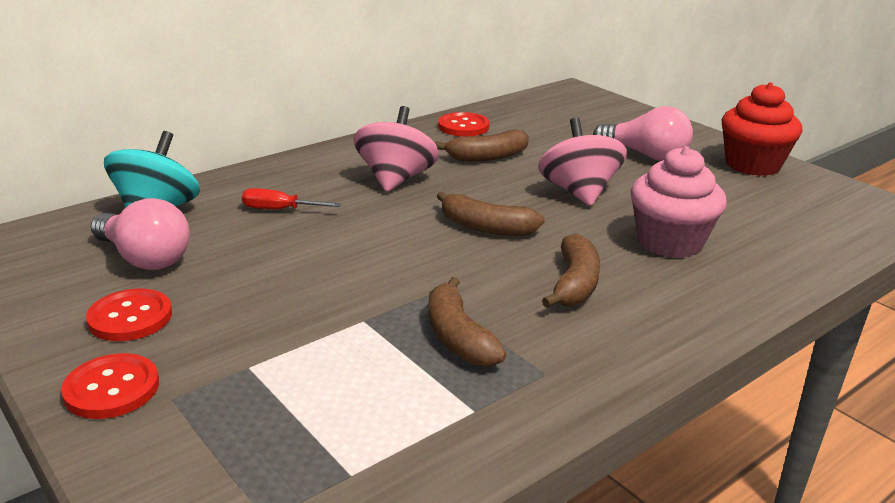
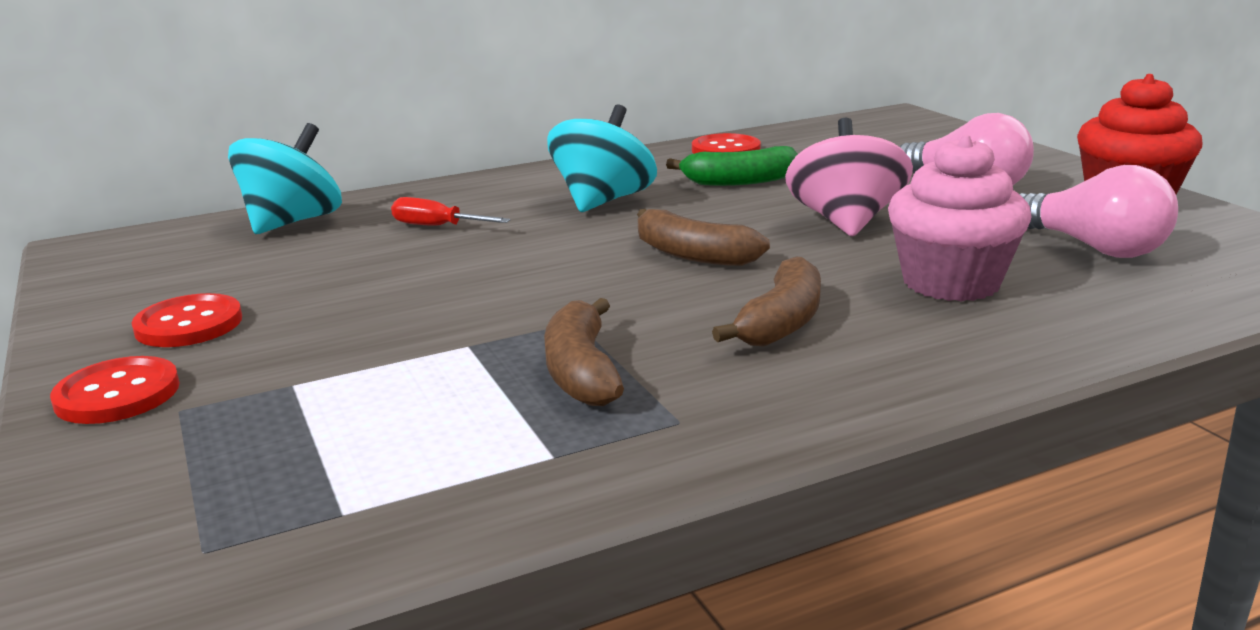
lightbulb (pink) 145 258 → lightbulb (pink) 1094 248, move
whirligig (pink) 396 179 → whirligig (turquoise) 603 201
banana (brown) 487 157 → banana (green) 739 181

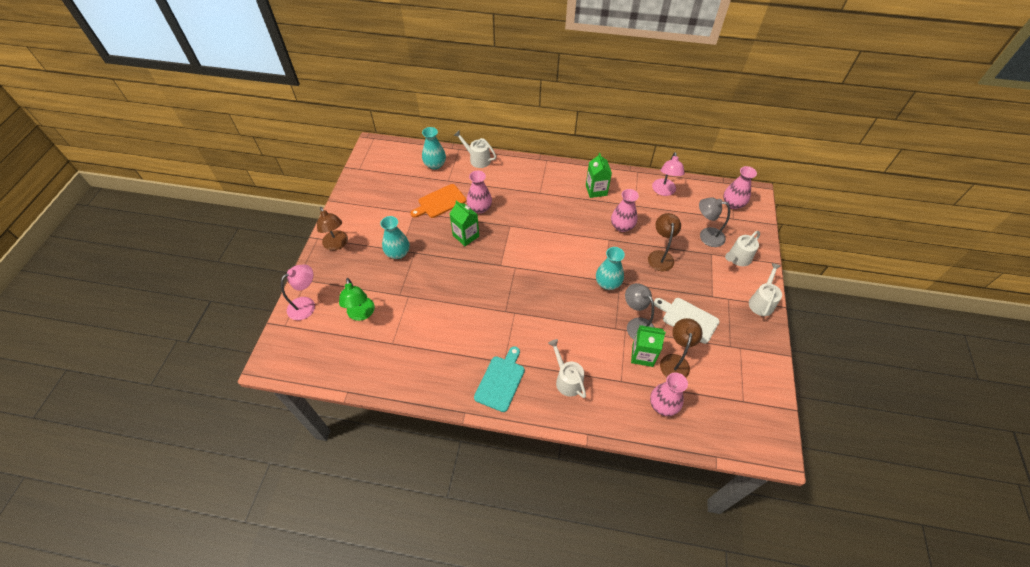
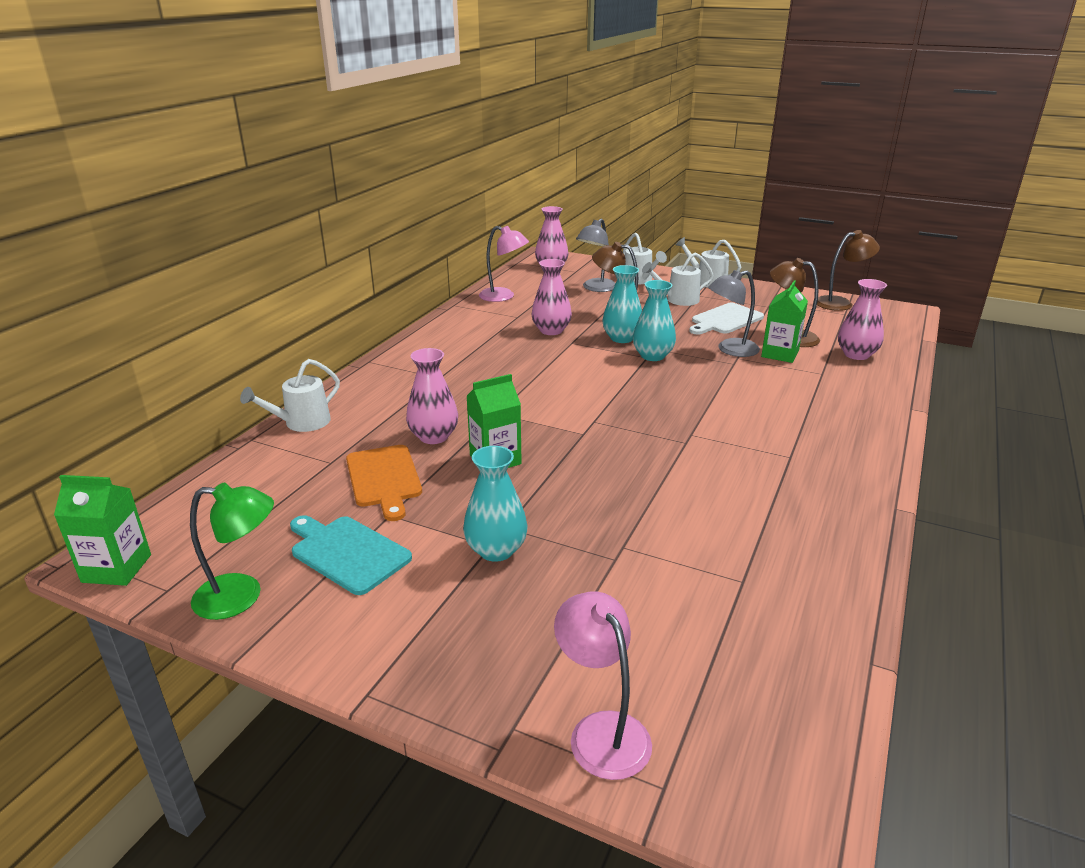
lamp (brown) 337 244 → lamp (brown) 840 303, move
lamp (green) 361 314 → lamp (green) 241 596, move
flower vase (turquoise) 435 164 → flower vase (turquoise) 622 338, move
cutting board (turquoise) 500 381 → cutting board (turquoise) 347 553, move
watering pot (white) 567 379 → watering pot (white) 678 300, move
carton (green) 596 190 → carton (green) 117 568, move

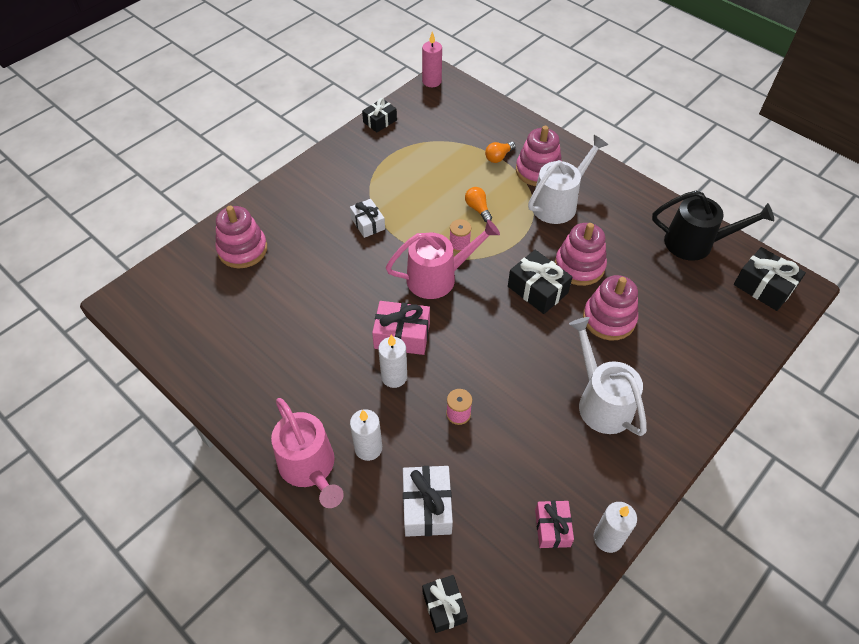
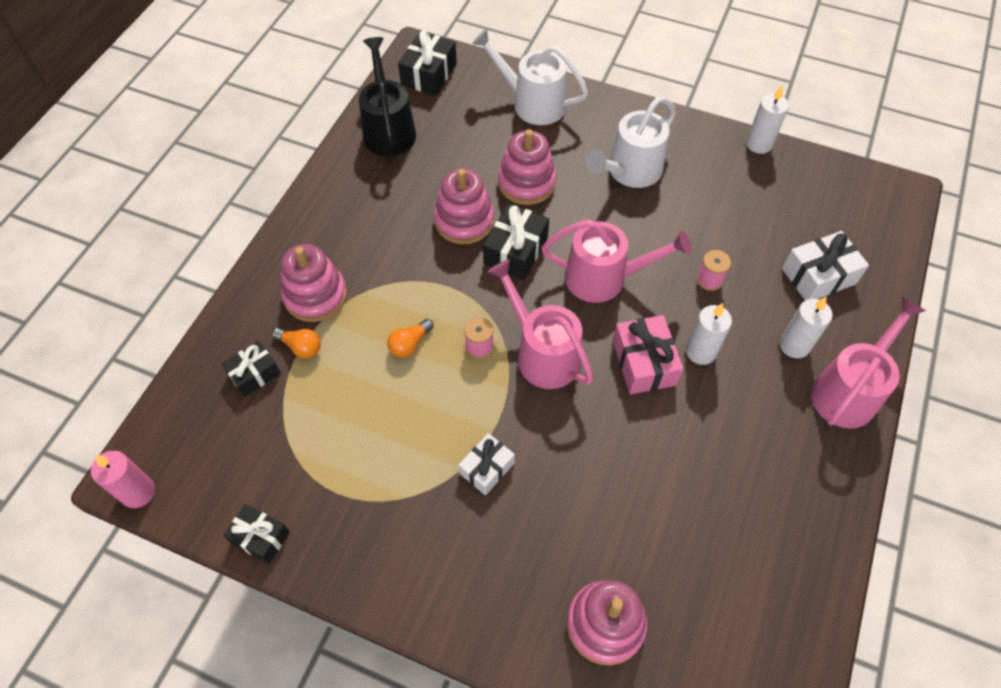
present (ebony) 444 606 → present (ebony) 254 374, move
watering pot (white) 559 203 → watering pot (white) 532 103, move
present (pink) 552 528 → -
- → watering pot (pink) 604 278

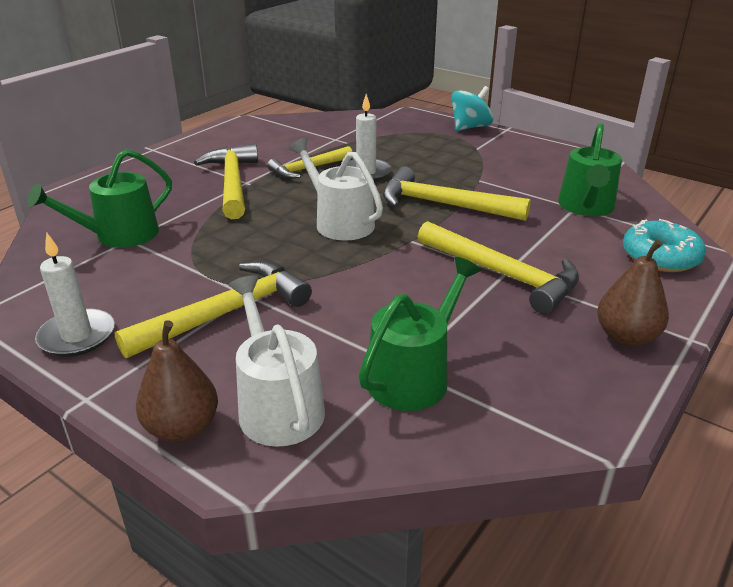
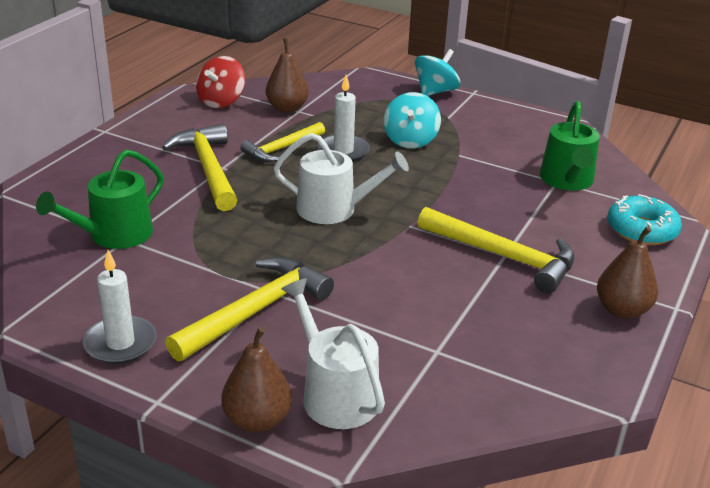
watering pot (white) 340 222 → watering pot (white) 334 209, 150 degrees clockwise
watering pot (green) 414 376 → -
carpenter's hammer (bright yellow) 443 205 → -
- → whirligig (scarlet) 221 101
- → pear fruit (brown) 287 108
- → whirligig (turquoise) 410 140

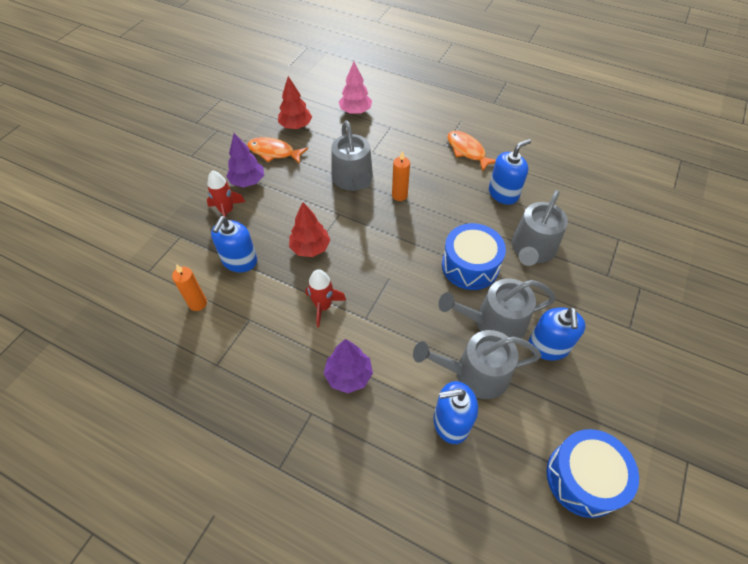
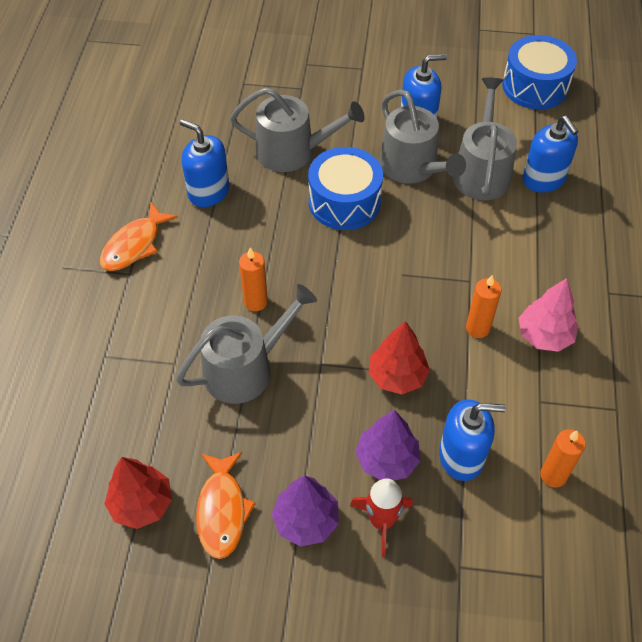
toy rocket (scarlet) 323 306 → pillar candle (orange-coloured) 477 328
fir tree (royal purple) 349 375 → fir tree (royal purple) 387 460, move
fir tree (pink) 355 111 → fir tree (pink) 544 336, move
watering pot (grey) 475 374 → watering pot (grey) 481 171, 150 degrees counterclockwise

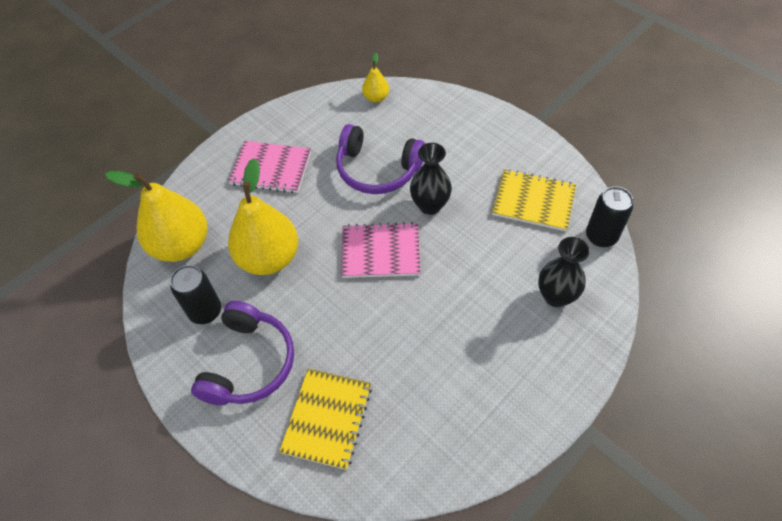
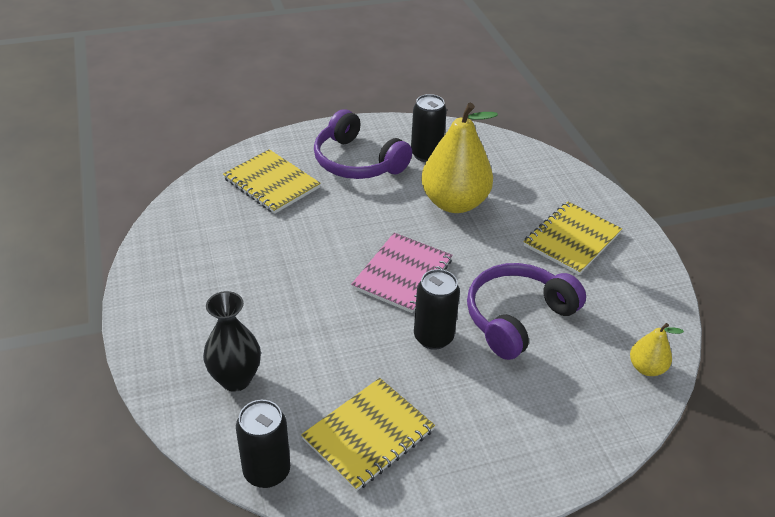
pear fruit (bright yellow) 181 245 → -
notebook (pink) 271 168 → notebook (bright yellow) 571 239
flower vase (ebony) 430 205 → tin (ebony) 433 337

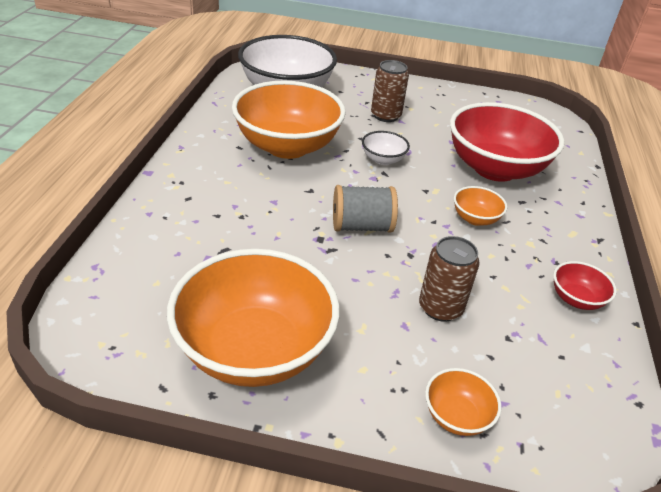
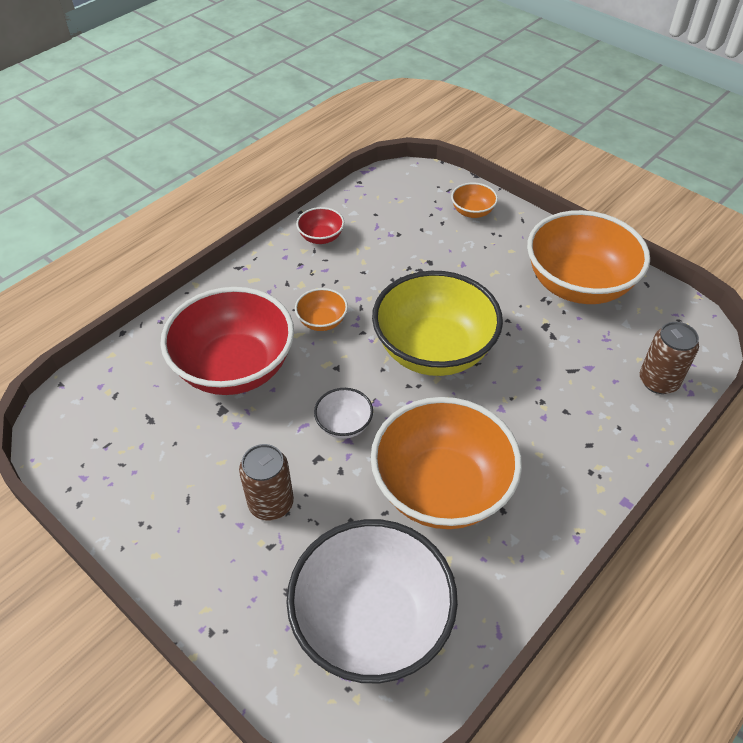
reel of thread (grey) 361 226 → bowl (bright yellow) 434 350
tin (brown) 440 308 → tin (brown) 658 381, move

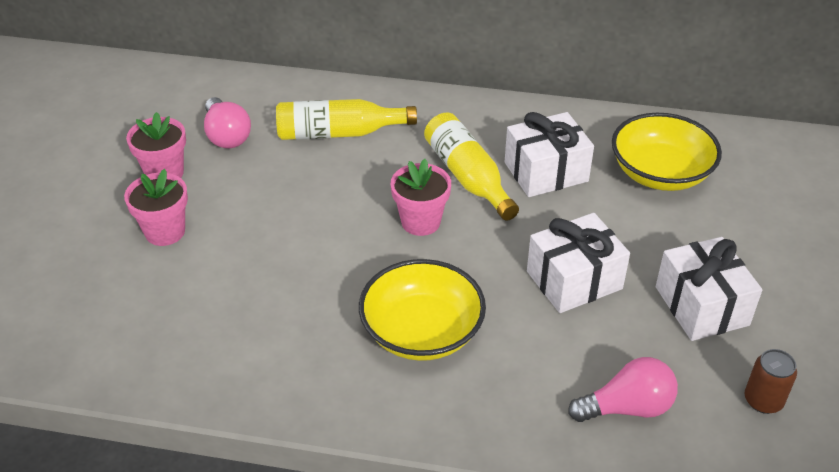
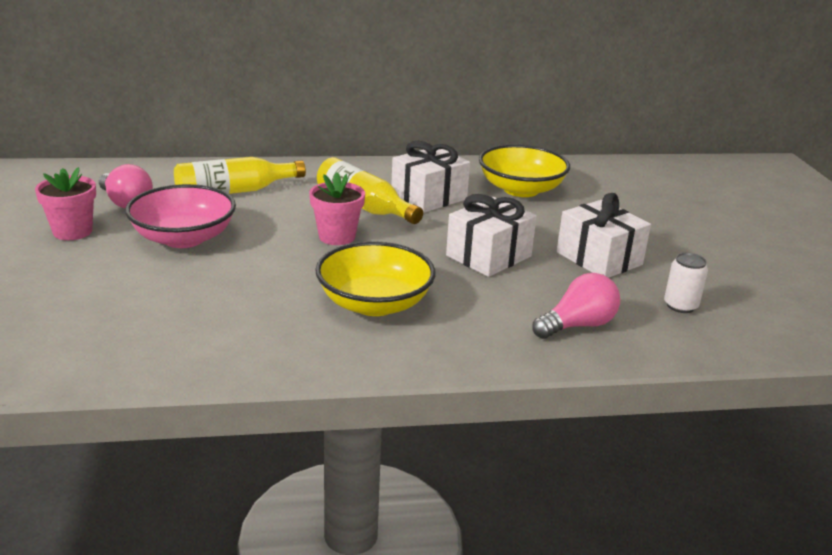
potted plant (pink) 165 232 → -
tin (brown) 763 400 → tin (white) 680 306
- → bowl (pink) 184 238

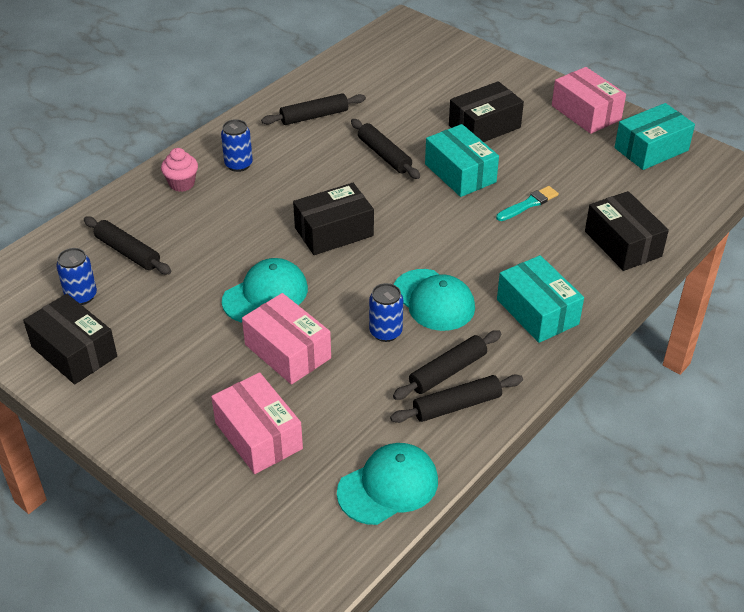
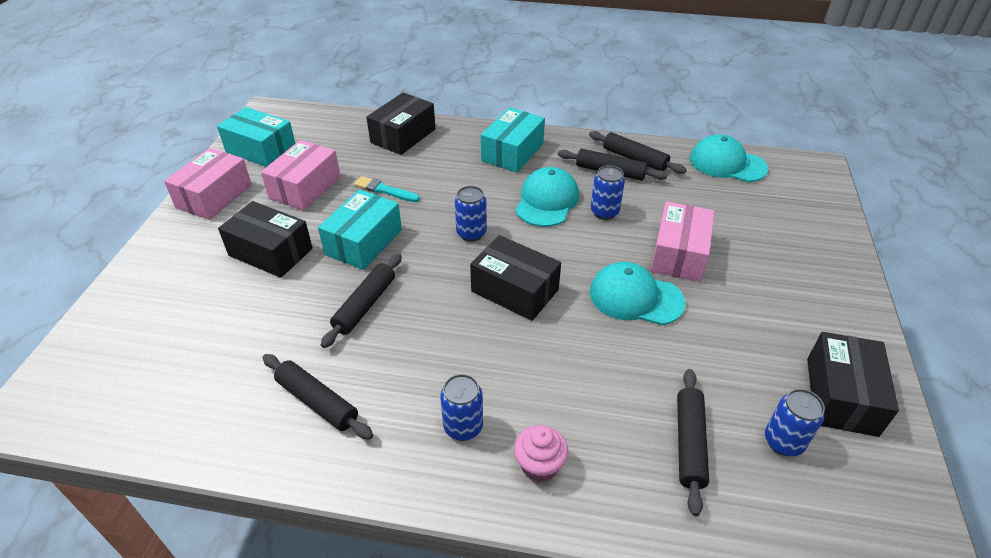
package (pink) 258 435 → package (pink) 305 187, move
- → tin (blue) 471 233

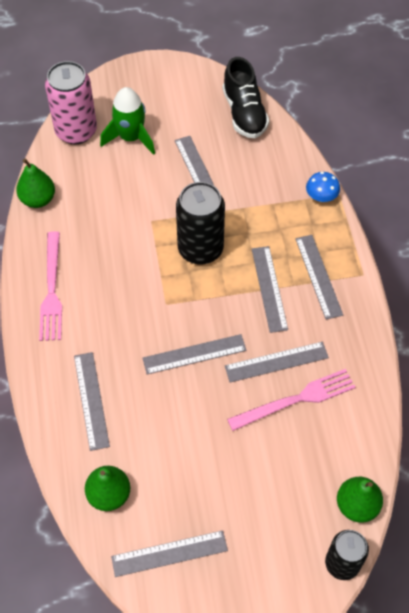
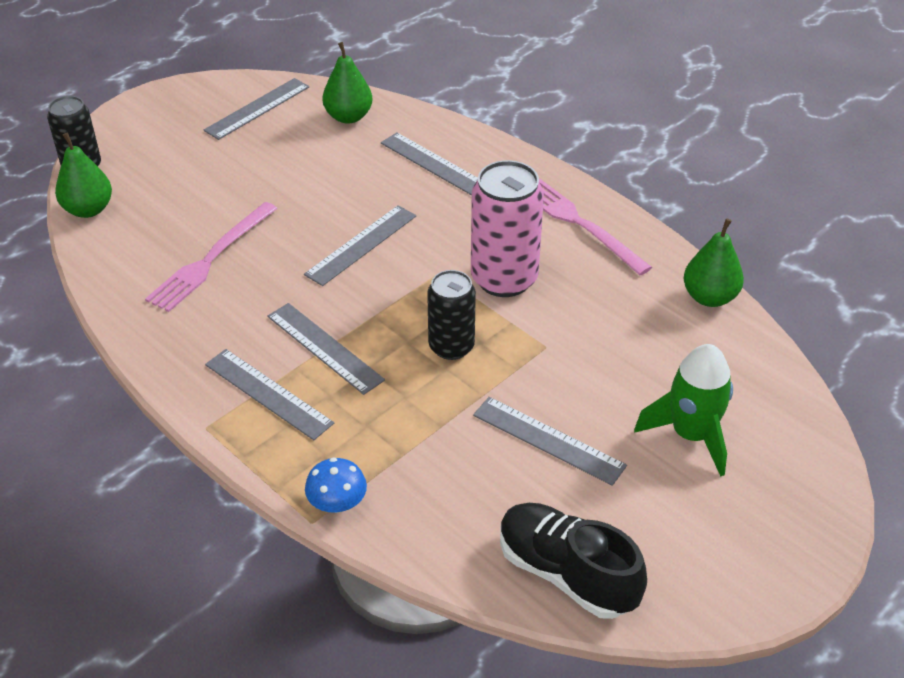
tin (pink) 76 131 → tin (pink) 504 279, move
tin (ebony) 200 249 → tin (ebony) 451 346, x0.65
ruler (grey) 276 362 → -

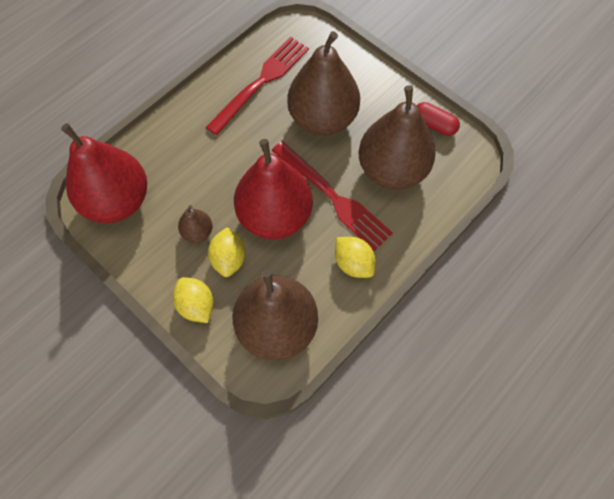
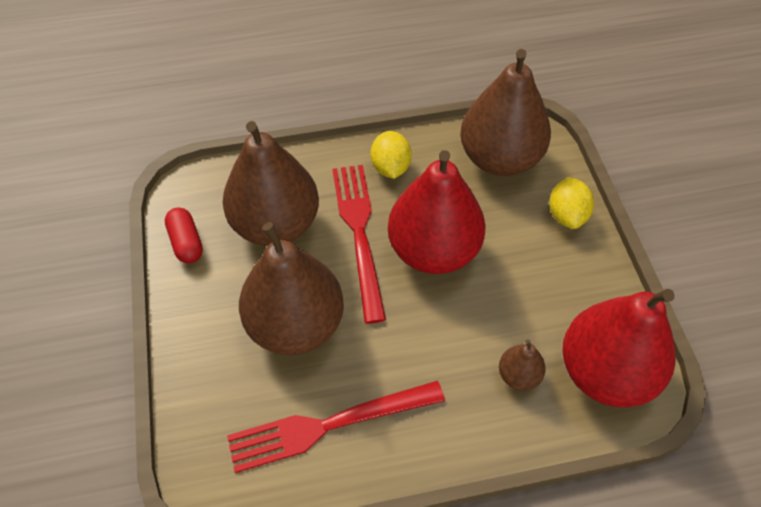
pear fruit (brown) 197 232 → pear fruit (brown) 518 375, move
citrus fruit (bright yellow) 229 259 → -

